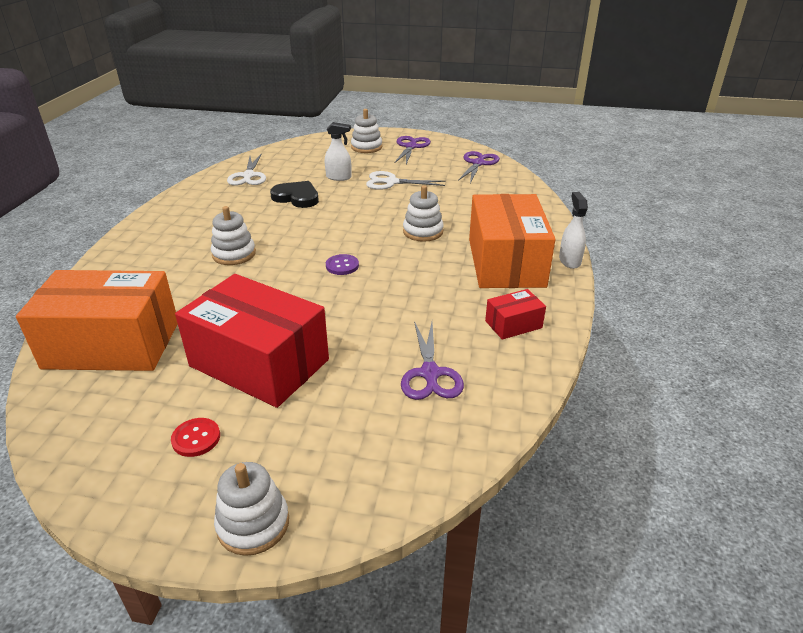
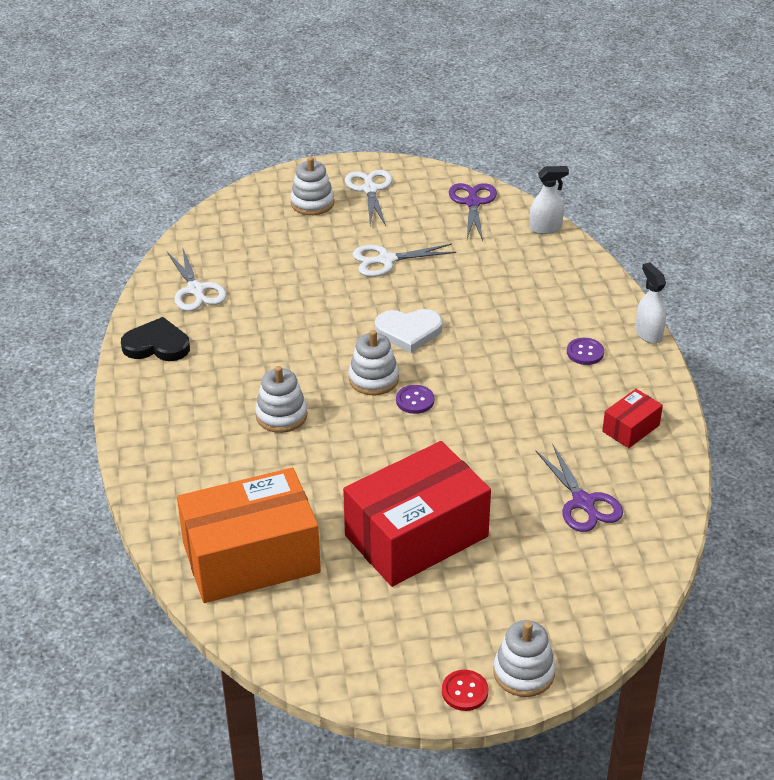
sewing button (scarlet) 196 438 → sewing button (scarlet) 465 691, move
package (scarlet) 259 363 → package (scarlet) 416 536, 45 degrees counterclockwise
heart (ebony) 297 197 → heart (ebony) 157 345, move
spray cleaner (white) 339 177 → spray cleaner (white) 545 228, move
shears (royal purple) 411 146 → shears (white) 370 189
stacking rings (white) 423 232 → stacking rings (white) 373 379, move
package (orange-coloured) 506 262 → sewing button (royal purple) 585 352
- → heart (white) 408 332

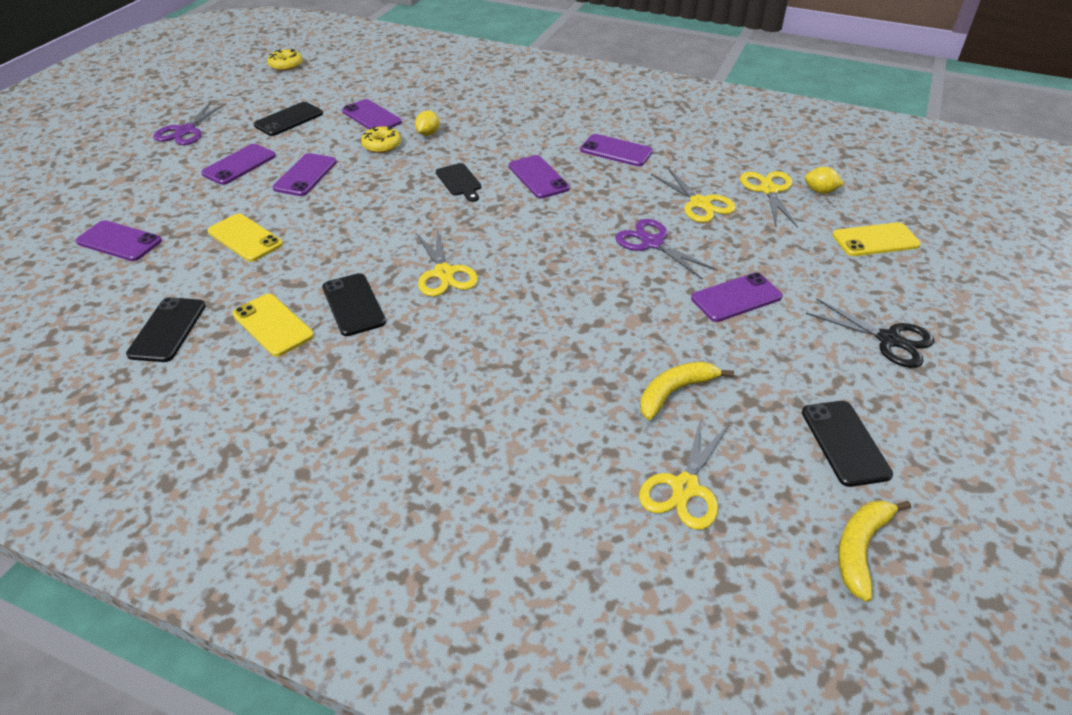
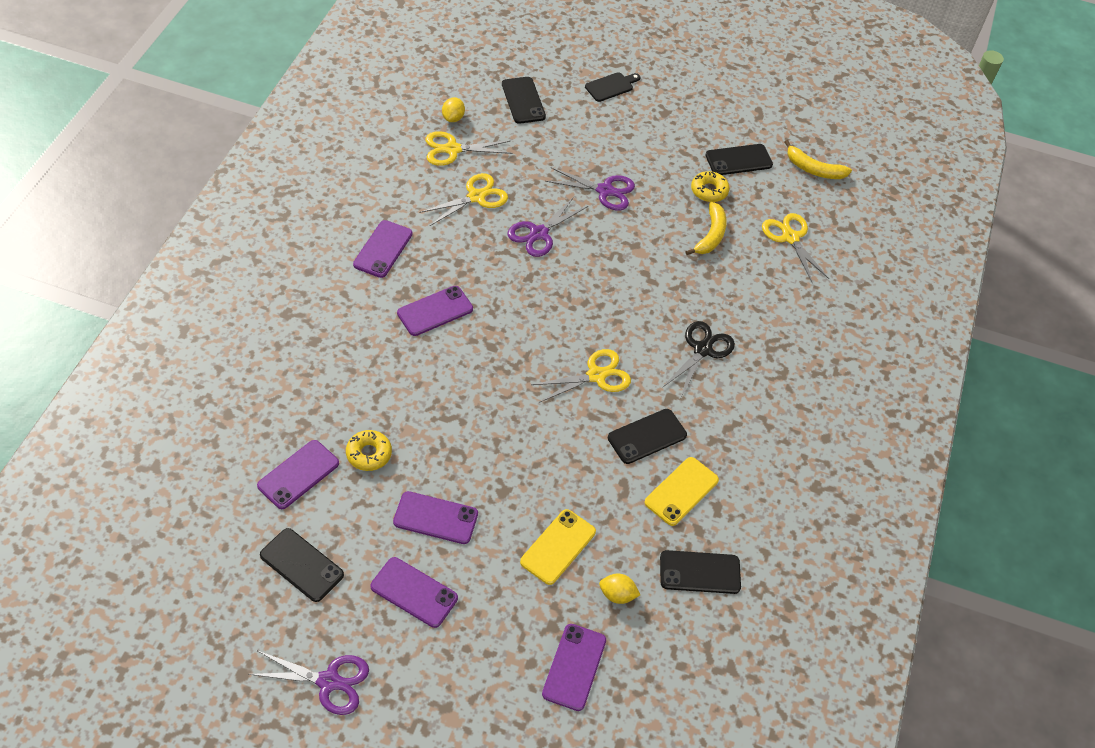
donut (bright yellow) 286 65 → donut (bright yellow) 709 191, move
citrus fruit (bright yellow) 428 134 → citrus fruit (bright yellow) 617 595, move
cutting board (ebony) 459 181 → cutting board (ebony) 611 86, move
shears (bright yellow) 685 488 → shears (bright yellow) 790 237, 135 degrees counterclockwise
banana (bright yellow) 674 392 → banana (bright yellow) 711 235, 120 degrees counterclockwise
phone (royal purple) 736 297 → shears (royal purple) 605 190
shears (ebony) 889 339 → shears (ebony) 702 349, move
phone (bright yellow) 875 240 → phone (ebony) 523 100

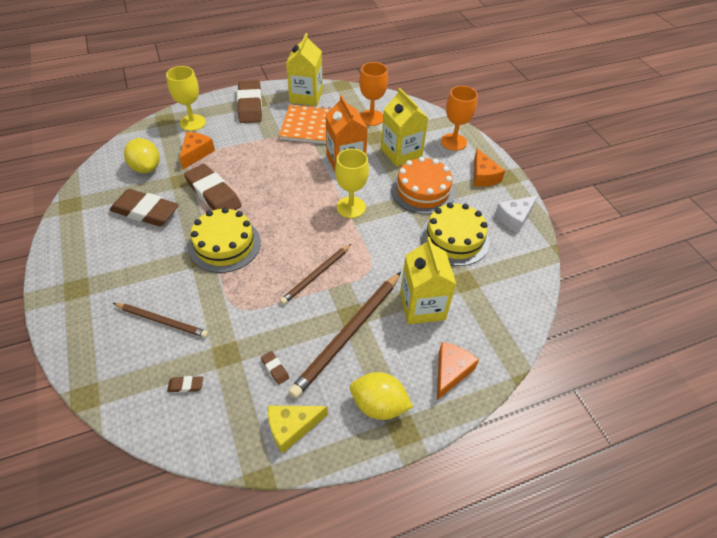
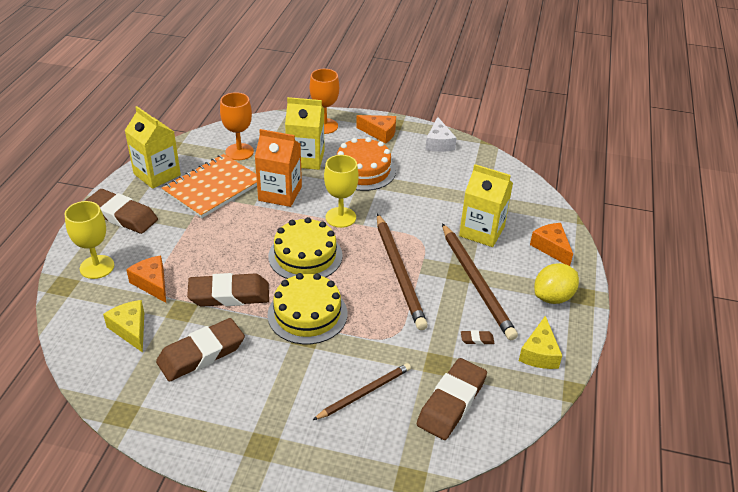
citrus fruit (bright yellow) 146 168 → cheese (bright yellow) 130 329
gum eraser (brown) 186 385 → gum eraser (brown) 451 402, x2.46
lead pencil (brown) 316 275 → lead pencil (brown) 399 272, x1.66
gateau (bright yellow) 454 238 → gateau (bright yellow) 305 256, move

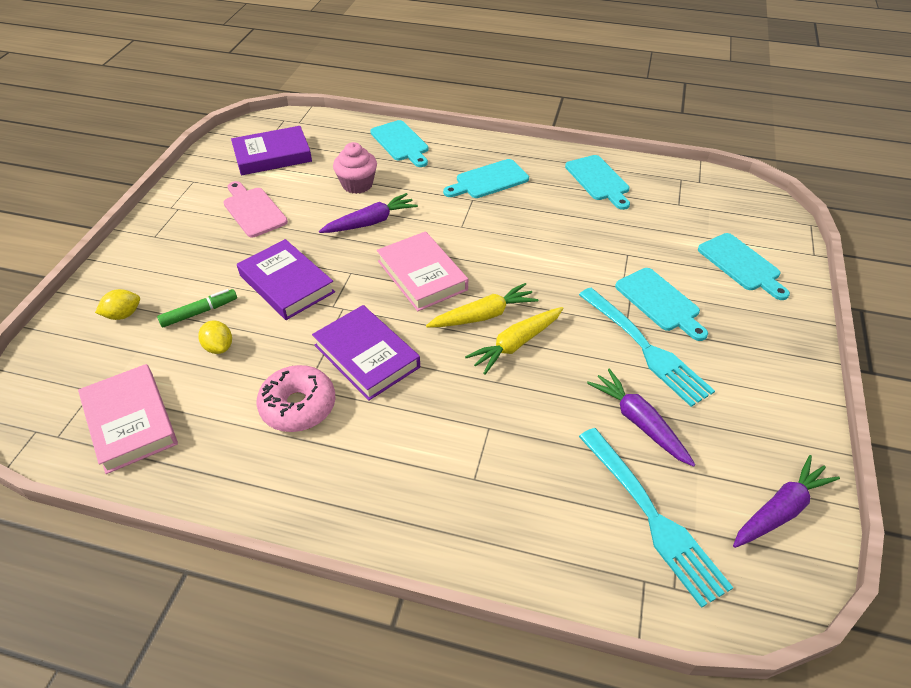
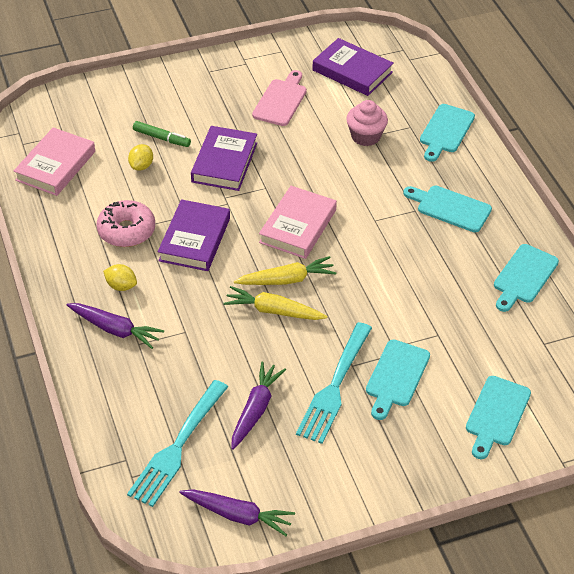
citrus fruit (bright yellow) 123 315 → citrus fruit (bright yellow) 121 286, move
root vegetable (royal purple) 370 222 → root vegetable (royal purple) 115 329, move
root vegetable (bright yellow) 483 315 → root vegetable (bright yellow) 286 280, 45 degrees counterclockwise

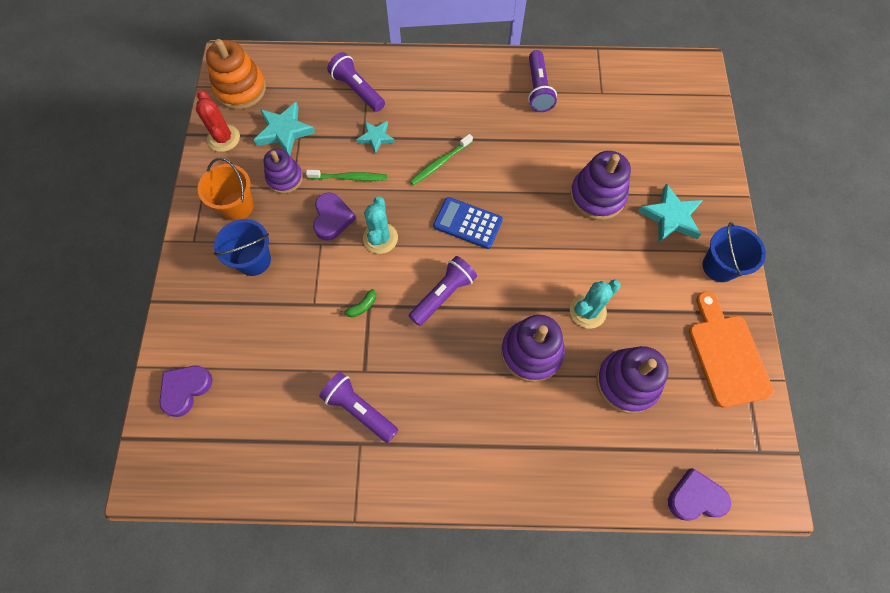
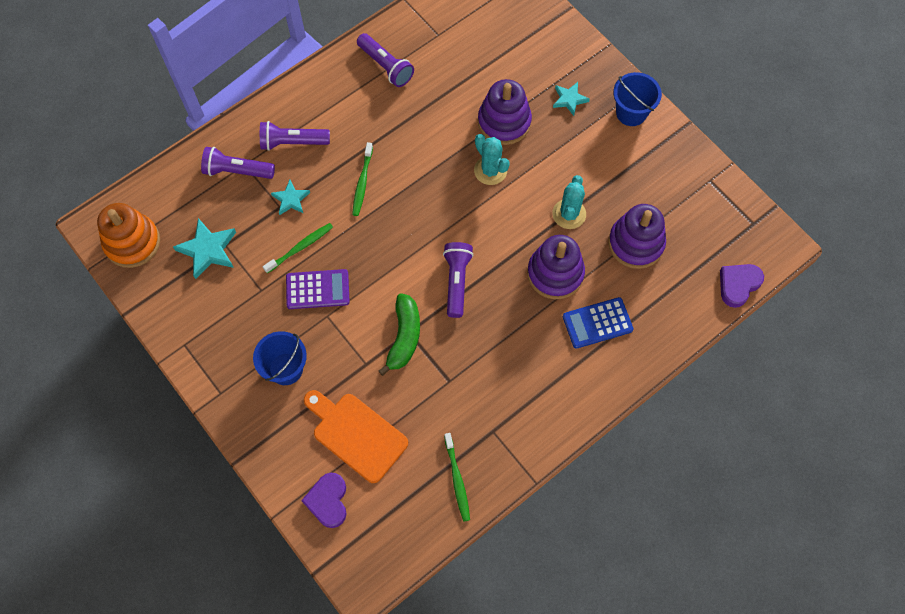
saguaro cactus (scarlet) 223 138 → -
bucket (orange-coloured) 237 206 → -
stacking rings (royal purple) 285 178 → -
heart (royal purple) 332 218 → pocket calculator (royal purple) 317 289
torch (royal purple) 359 409 → torch (royal purple) 292 142, move
banana (green) 362 306 → banana (green) 404 337, x2.16
saguaro cactus (turquoise) 380 238 → saguaro cactus (turquoise) 490 170, move
pocket calculator (blue) 468 223 → pocket calculator (blue) 597 323, move
star (turquoise) 671 217 → star (turquoise) 569 99, x0.63
cutting board (orange-coloured) 726 355 → cutting board (orange-coloured) 356 434, move
- → tooth brush (green) 457 480

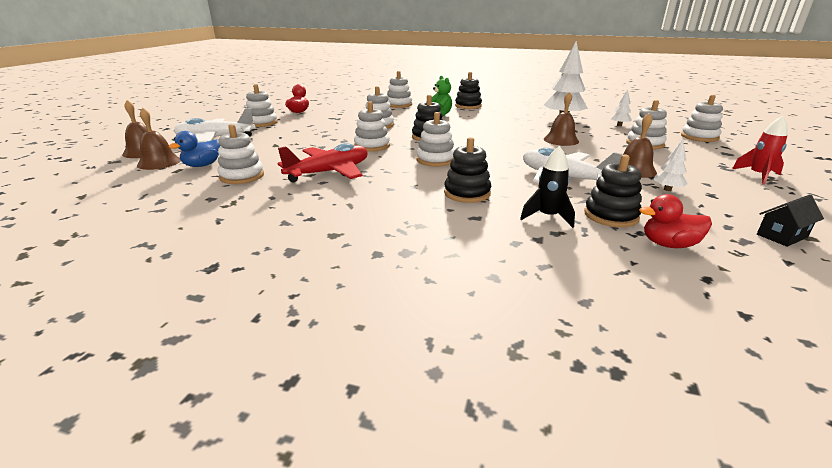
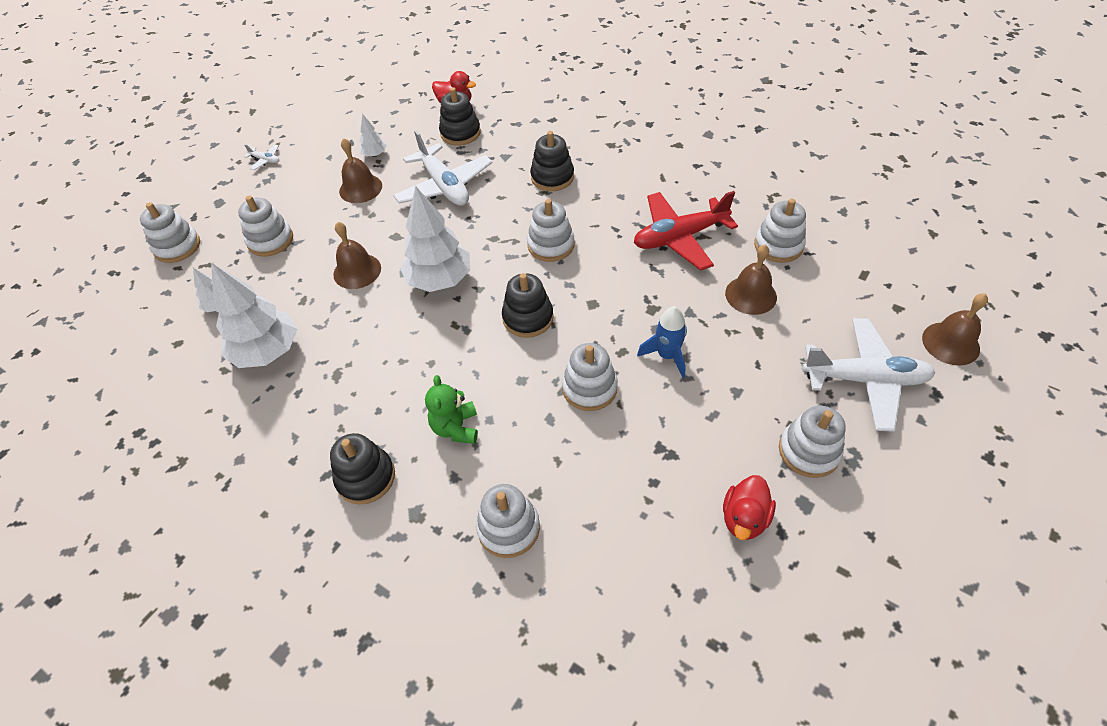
school bell (brown) 159 162 → school bell (brown) 751 295, move
toy duck (blue) 202 165 → -
stacking rings (white) 372 146 → -
toy rocket (ebony) 547 217 → -
toy rocket (scarlet) 758 176 → plane (white) 265 160
house (ebony) 782 236 → -
- → fir tree (white) 440 280
- → toy rocket (blue) 667 356

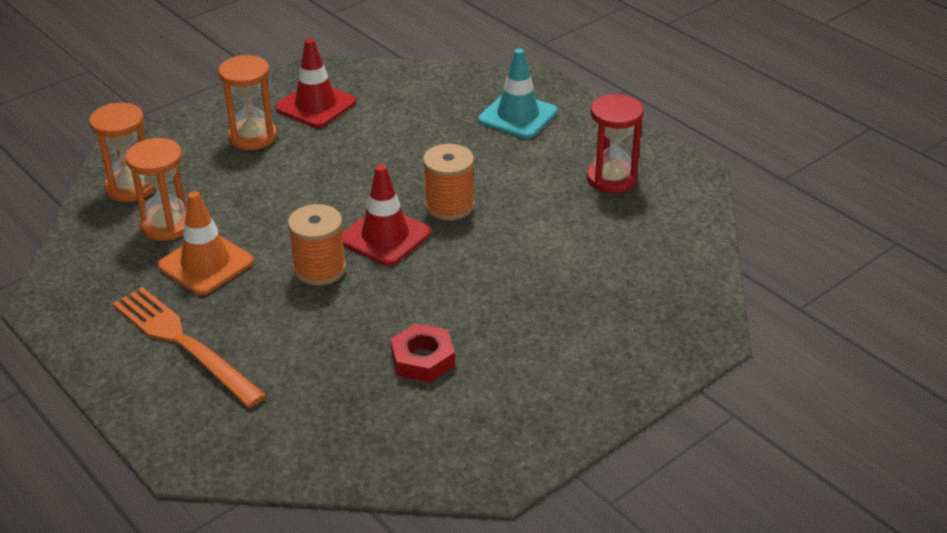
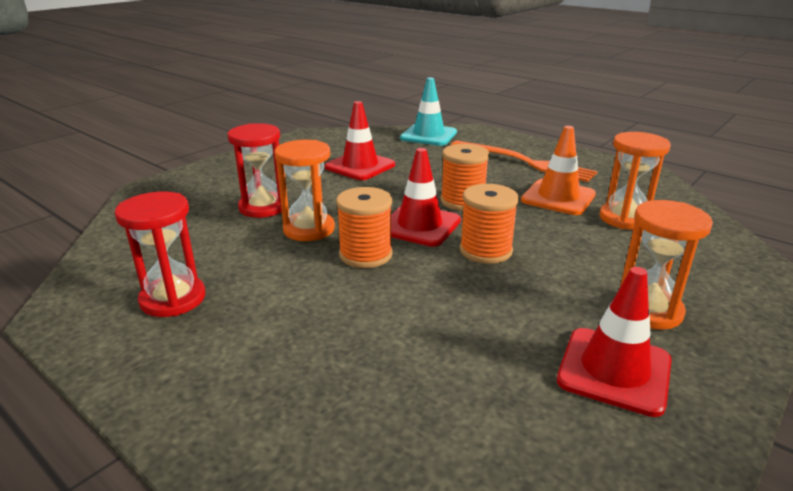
hourglass (orange-coloured) 131 187 → hourglass (orange-coloured) 309 229, move
hexagon nut (scarlet) 422 359 → safety cone (scarlet) 360 166
safety cone (turquoise) 518 116 → safety cone (turquoise) 428 135, move
- → hourglass (scarlet) 263 207
- → reel of thread (orange-coloured) 485 250

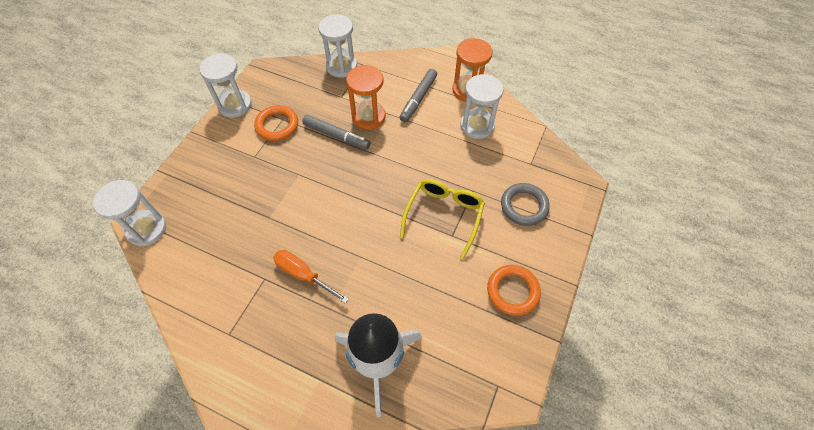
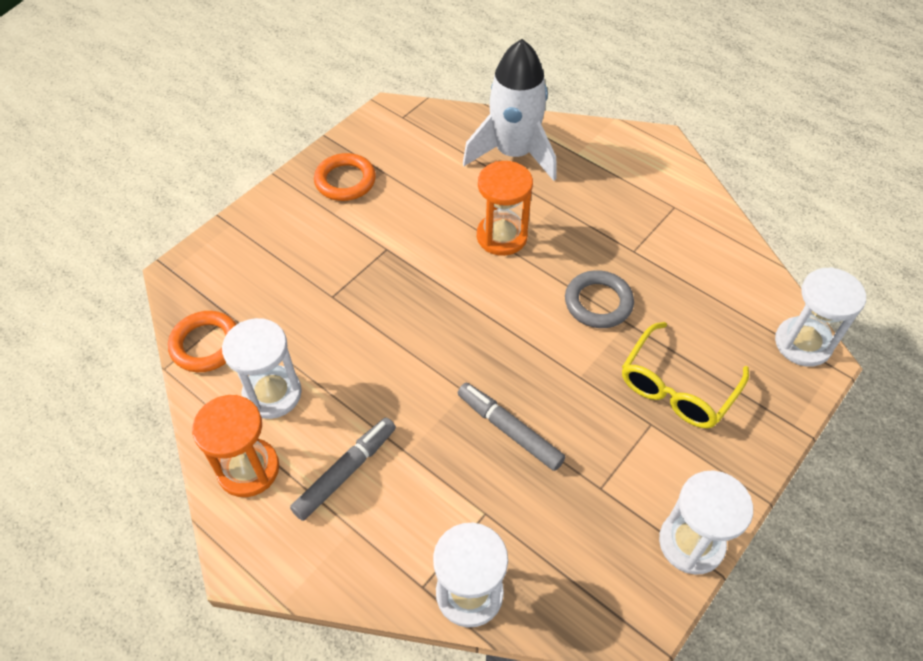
hoop (orange-coloured) 277 125 → hoop (orange-coloured) 206 344, move
hand screwdriver (orange-coloured) 304 275 → -
hourglass (orange-coloured) 368 117 → hourglass (orange-coloured) 502 236, move
eyeglasses (bright yellow) 444 216 → eyeglasses (bright yellow) 677 387, move
hoop (grey) 524 206 → hoop (grey) 598 303, move

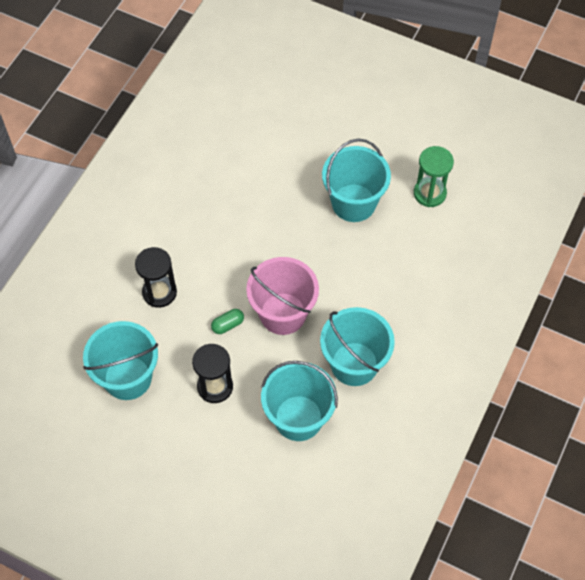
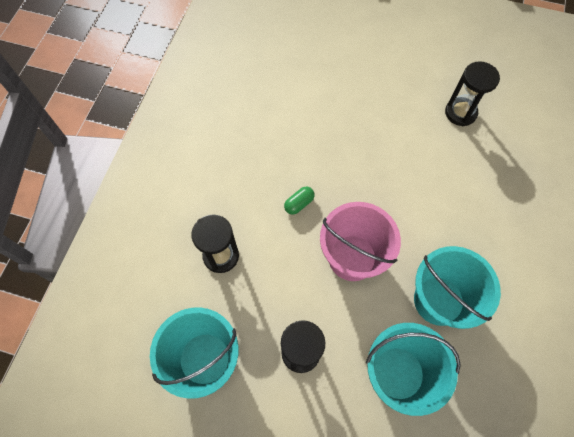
pill shape (green) 228 325 → pill shape (green) 299 203, move
bucket (turquoise) 353 203 → -
hourglass (green) 429 193 → hourglass (ebony) 460 113

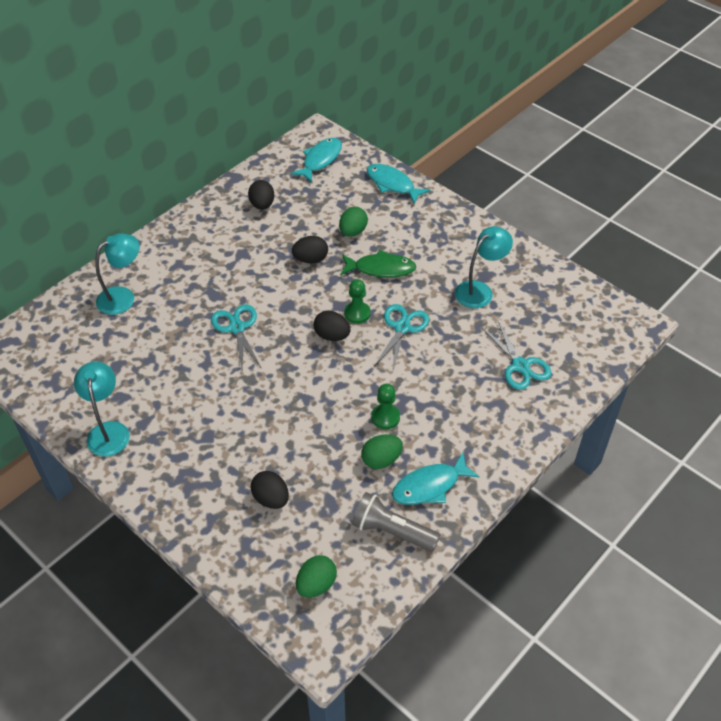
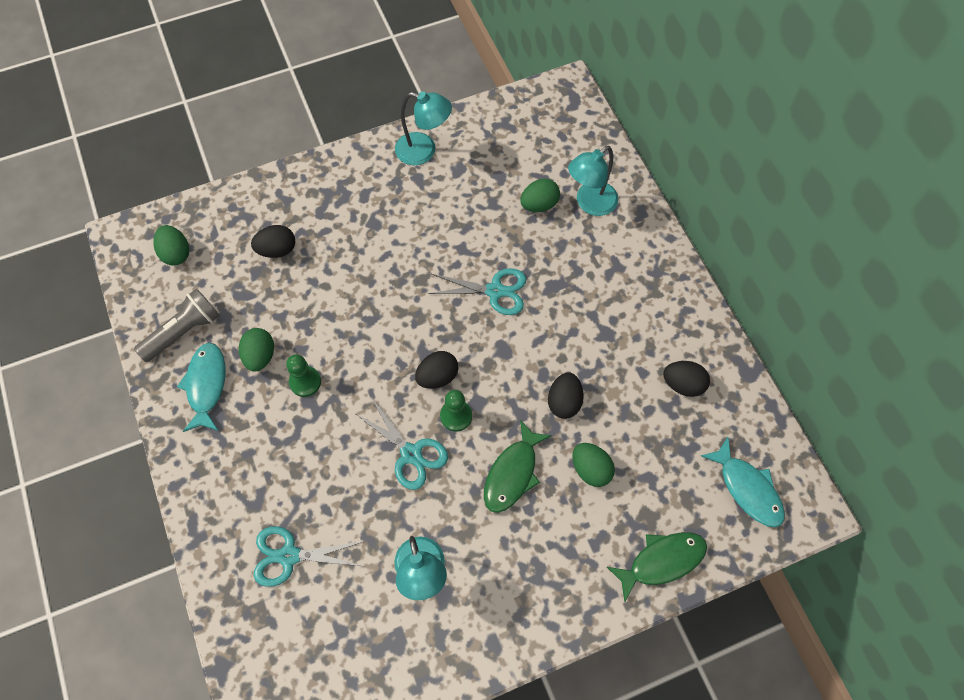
lamp (turquoise) 123 297 → lamp (turquoise) 590 204, 60 degrees clockwise
toy fish (turquoise) 392 184 → toy fish (green) 662 561
- → toy egg (green) 539 205

